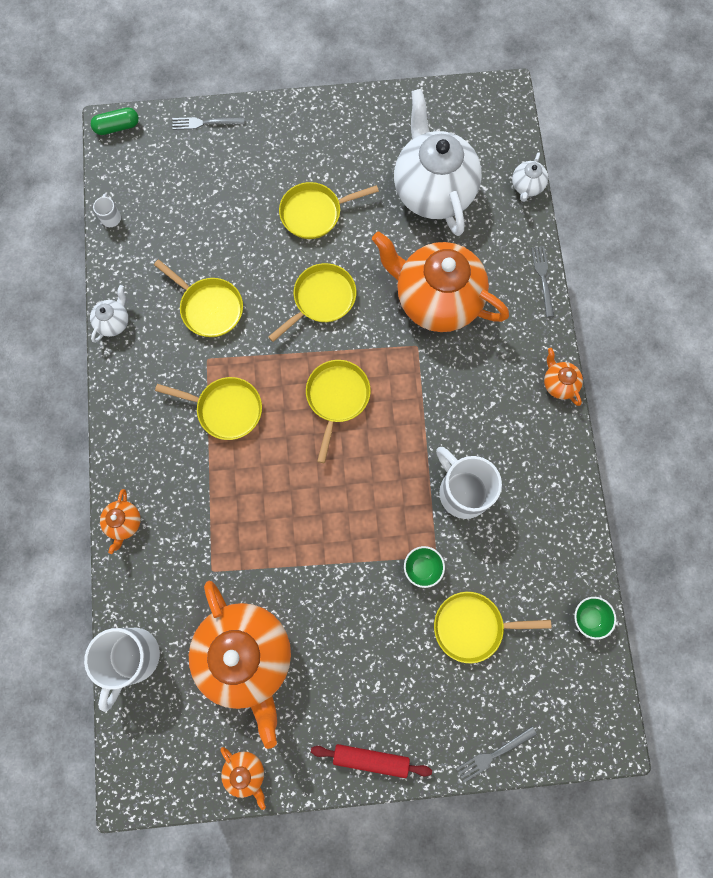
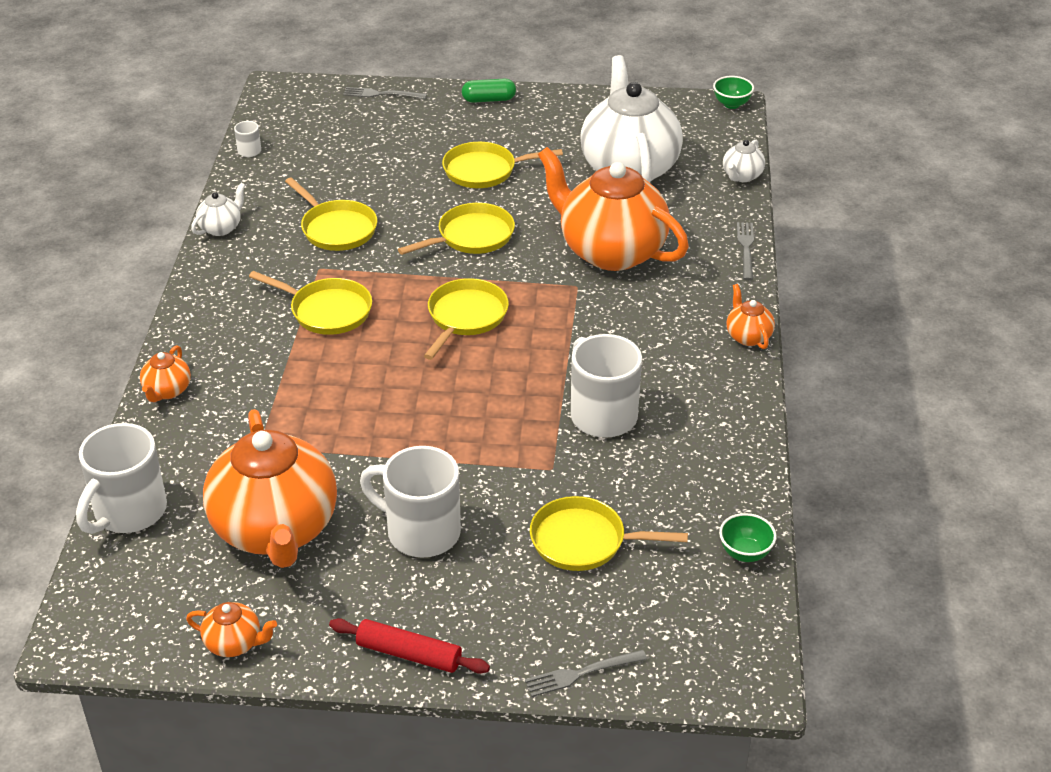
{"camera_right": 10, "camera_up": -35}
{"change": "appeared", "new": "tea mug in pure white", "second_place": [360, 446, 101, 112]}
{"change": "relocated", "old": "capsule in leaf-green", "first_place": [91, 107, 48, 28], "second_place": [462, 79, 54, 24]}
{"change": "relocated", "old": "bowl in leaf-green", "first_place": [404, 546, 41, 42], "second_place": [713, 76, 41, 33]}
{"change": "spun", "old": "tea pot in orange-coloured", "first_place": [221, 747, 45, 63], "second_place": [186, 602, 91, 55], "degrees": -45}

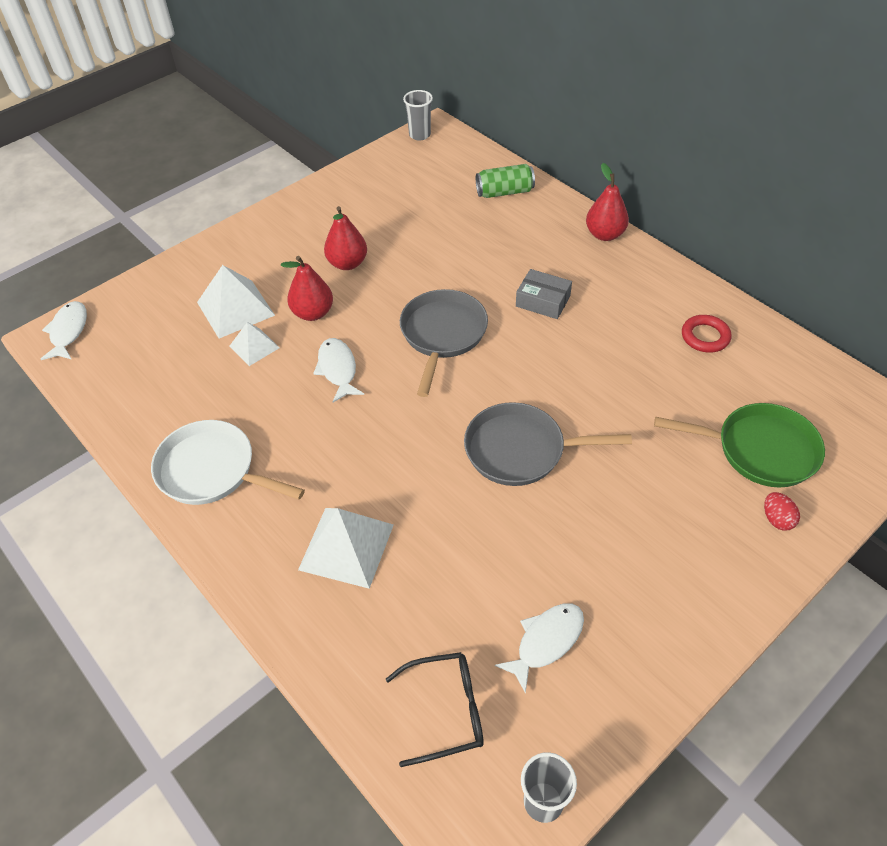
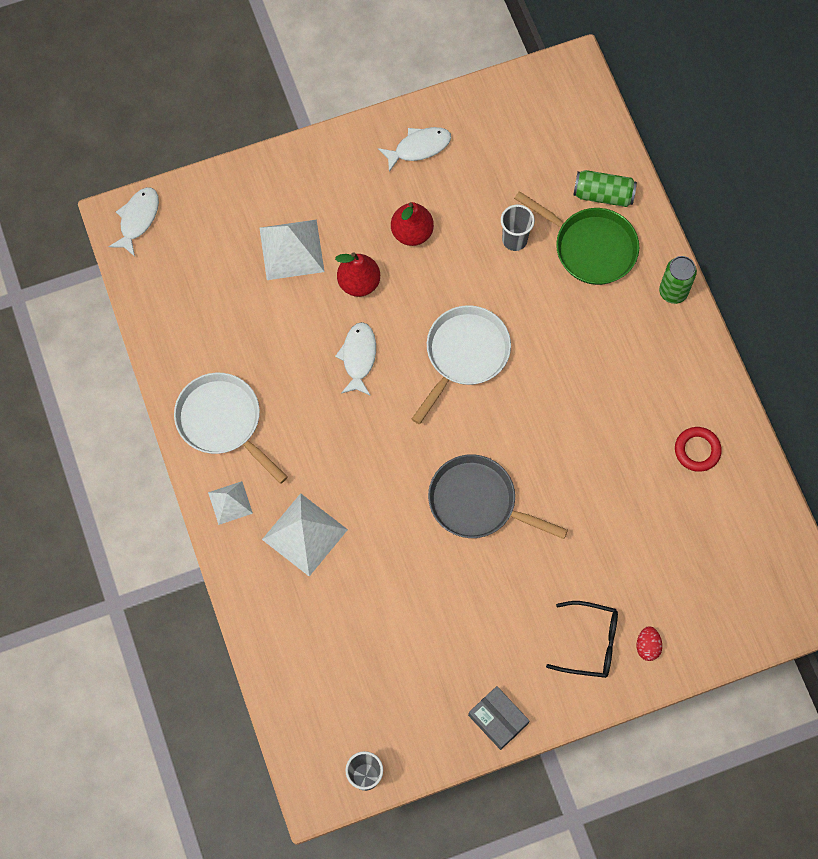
{"camera_right": 20, "camera_up": 20}
{"change": "relocated", "old": "pyramid shape in pure white", "first_place": [229, 322, 51, 44], "second_place": [208, 481, 45, 44]}
{"change": "relocated", "old": "glasses in jet-black", "first_place": [386, 652, 98, 115], "second_place": [546, 601, 72, 77]}
{"change": "relocated", "old": "tumbler in ash-grey", "first_place": [403, 90, 30, 50], "second_place": [501, 205, 34, 46]}
{"change": "relocated", "old": "fish figure in pure white", "first_place": [495, 603, 89, 91], "second_place": [378, 127, 73, 45]}
{"change": "relocated", "old": "package in ash-grey", "first_place": [516, 269, 56, 50], "second_place": [468, 686, 62, 64]}
{"change": "relocated", "old": "frying pan in leaf-green", "first_place": [654, 403, 171, 84], "second_place": [514, 191, 125, 94]}
{"change": "exchanged", "old": "toy pear in crimson", "new": "tin in leaf-green", "first_place": [586, 163, 43, 78], "second_place": [659, 256, 38, 48]}
{"change": "colour", "old": "frying pan in ash-grey", "new": "frying pan in pure white", "first_place": [400, 289, 88, 108], "second_place": [412, 305, 99, 119]}

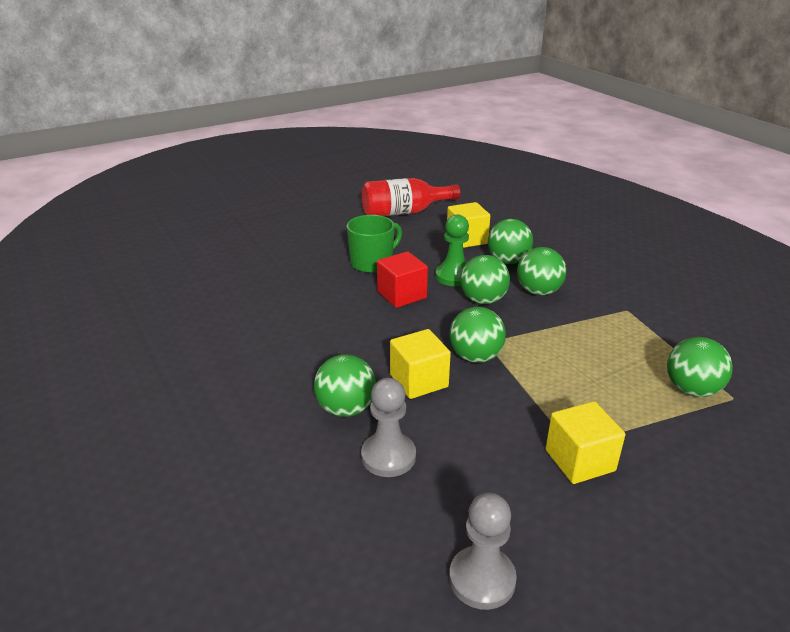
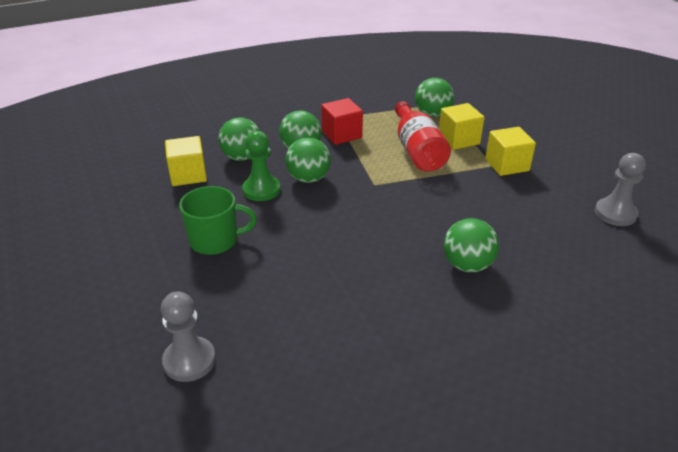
{"camera_right": -85, "camera_up": 5}
{"change": "missing", "old": "play ball in leaf-green", "first_place": [449, 307, 57, 56]}
{"change": "relocated", "old": "chess pawn in ash-grey", "first_place": [361, 378, 55, 99], "second_place": [161, 292, 55, 90]}
{"change": "relocated", "old": "drink bottle in crimson", "first_place": [362, 178, 99, 38], "second_place": [395, 101, 56, 71]}
{"change": "relocated", "old": "cube in crimson", "first_place": [377, 251, 51, 57], "second_place": [321, 98, 42, 47]}
{"change": "relocated", "old": "cube in bright yellow", "first_place": [390, 329, 61, 70], "second_place": [439, 103, 46, 47]}
{"change": "spun", "old": "tea mug in leaf-green", "first_place": [347, 215, 55, 58], "second_place": [179, 186, 78, 69], "degrees": 120}

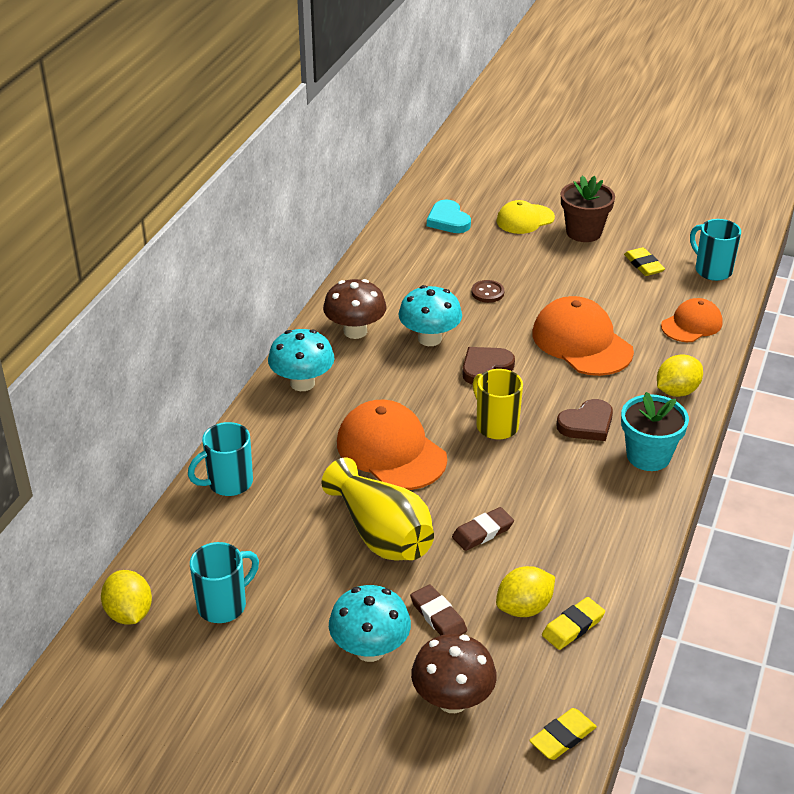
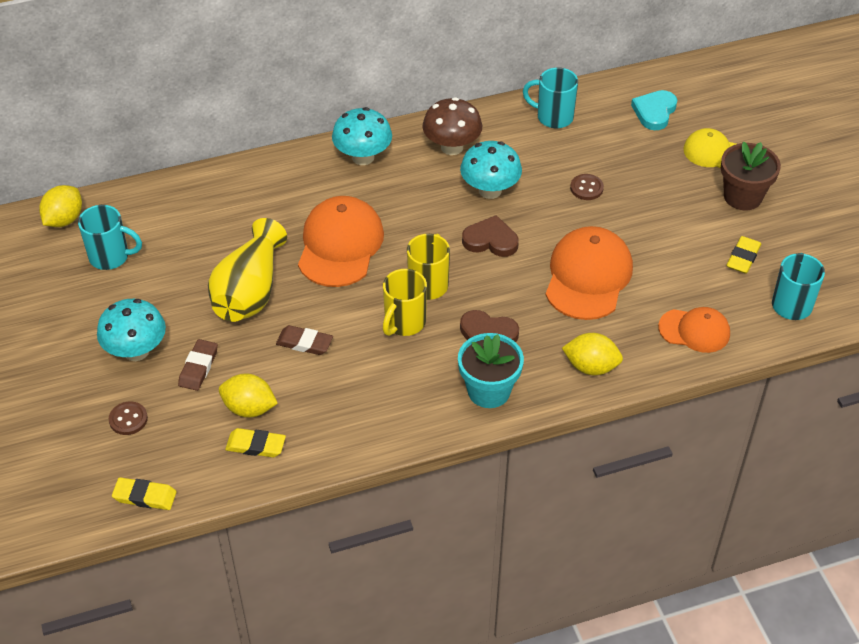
{"camera_right": 50, "camera_up": 10}
{"change": "appeared", "new": "tea mug in bright yellow", "second_place": [383, 269, 44, 67]}
{"change": "relocated", "old": "tea mug in turquoise", "first_place": [188, 422, 65, 74], "second_place": [523, 68, 55, 60]}
{"change": "exchanged", "old": "mushroom in brown", "new": "button in brown", "first_place": [411, 634, 86, 79], "second_place": [109, 401, 39, 34]}

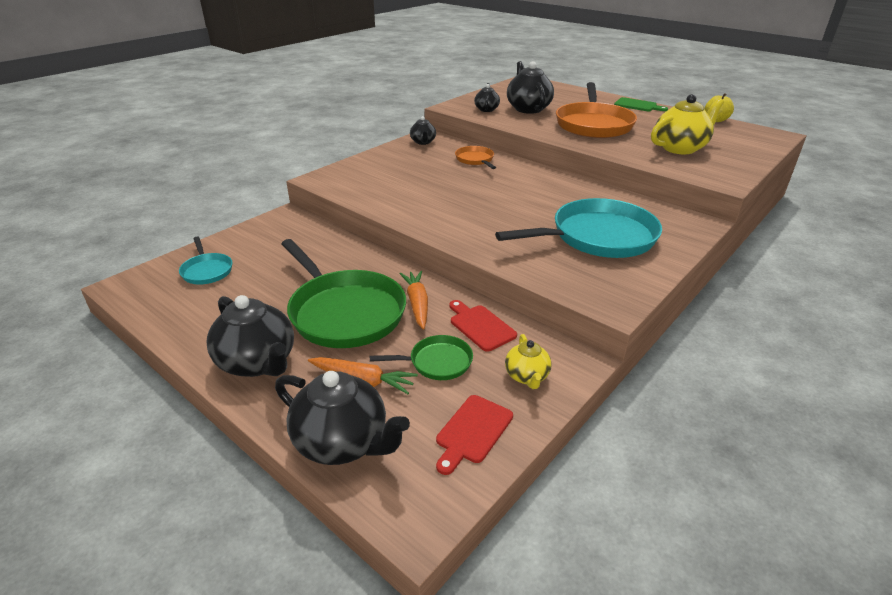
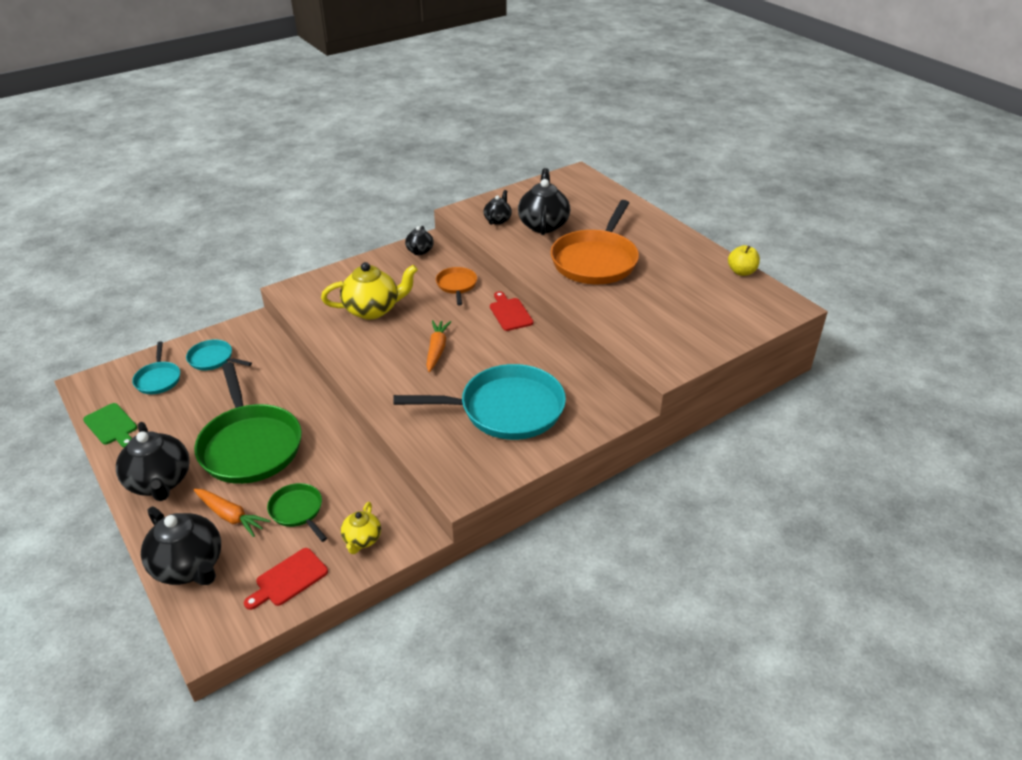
{"camera_right": 15, "camera_up": 5}
{"change": "appeared", "new": "frying pan in turquoise", "second_place": [186, 340, 66, 30]}
{"change": "relocated", "old": "root vegetable in orange-coloured", "first_place": [400, 271, 28, 58], "second_place": [426, 320, 25, 52]}
{"change": "relocated", "old": "bread board in crimson", "first_place": [449, 300, 68, 52], "second_place": [490, 291, 43, 40]}
{"change": "relocated", "old": "bread board in leaf-green", "first_place": [614, 97, 54, 14], "second_place": [83, 403, 54, 45]}
{"change": "relocated", "old": "tea pot in bright yellow", "first_place": [651, 94, 73, 60], "second_place": [321, 262, 97, 57]}
{"change": "spun", "old": "frying pan in leaf-green", "first_place": [370, 335, 103, 45], "second_place": [267, 483, 60, 59], "degrees": -135}

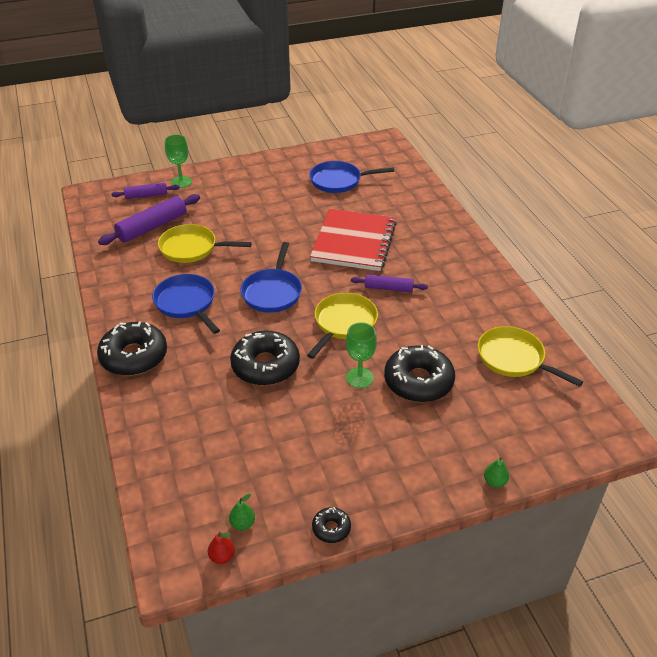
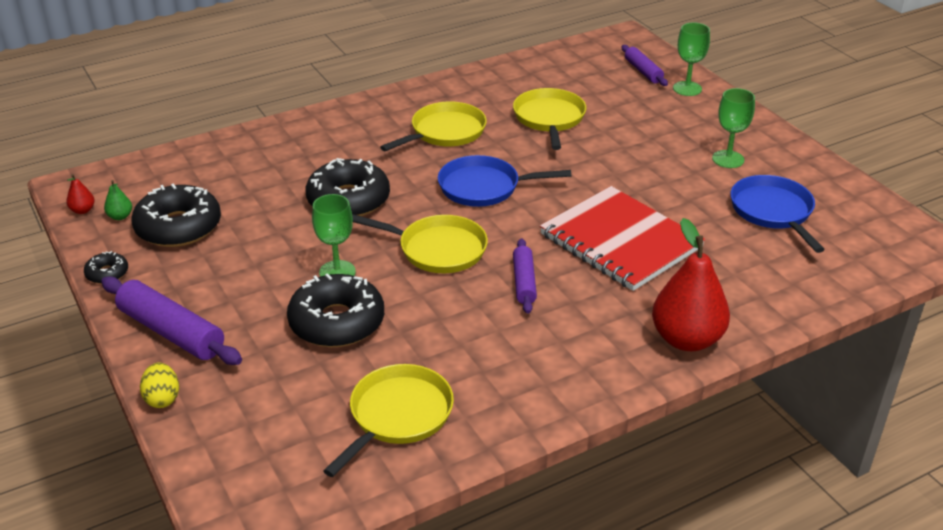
{"camera_right": 80, "camera_up": -5}
{"change": "appeared", "new": "toy pear in crimson", "second_place": [652, 218, 78, 133]}
{"change": "appeared", "new": "wine glass in leaf-green", "second_place": [712, 88, 43, 80]}
{"change": "relocated", "old": "glazed donut in jet-black", "first_place": [97, 321, 70, 55], "second_place": [132, 183, 89, 64]}
{"change": "relocated", "old": "rolling pin in purple", "first_place": [98, 194, 102, 51], "second_place": [101, 276, 141, 89]}
{"change": "exchanged", "old": "toy pear in leaf-green", "new": "egg in bright yellow", "first_place": [484, 457, 25, 31], "second_place": [140, 363, 39, 45]}
{"change": "colour", "old": "frying pan in royal blue", "new": "frying pan in bright yellow", "first_place": [152, 274, 68, 60], "second_place": [380, 102, 107, 49]}
{"change": "spun", "old": "notebook in crimson", "first_place": [310, 209, 87, 62], "second_place": [540, 186, 165, 105], "degrees": 45}

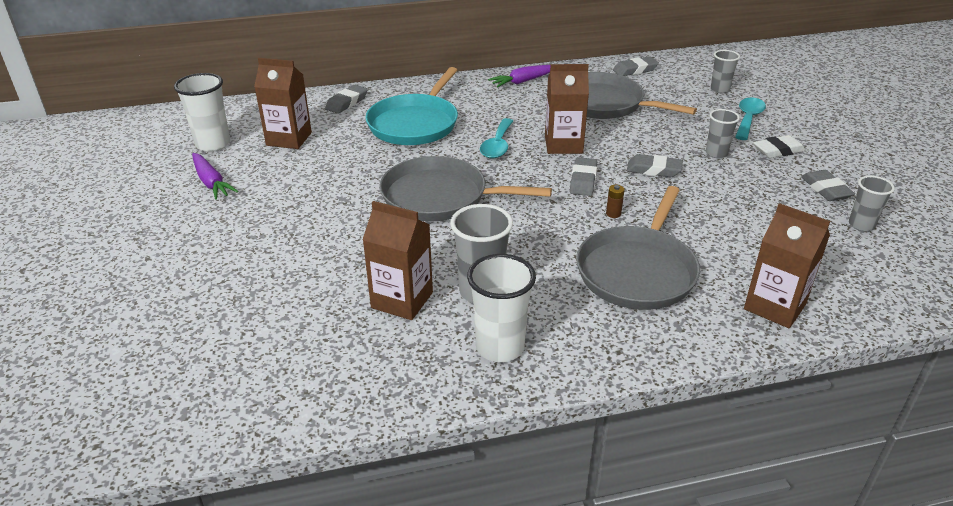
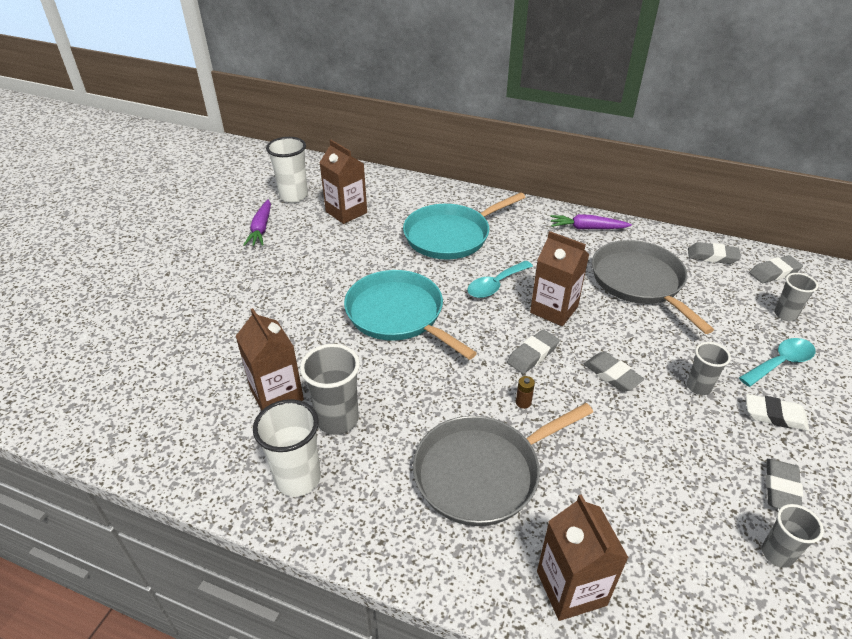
{"camera_right": 35, "camera_up": 5}
{"change": "relocated", "old": "gum eraser in ash-grey", "first_place": [325, 85, 43, 29], "second_place": [749, 255, 54, 28]}
{"change": "colour", "old": "frying pan in ash-grey", "new": "frying pan in turquoise", "first_place": [379, 156, 173, 66], "second_place": [344, 270, 133, 90]}

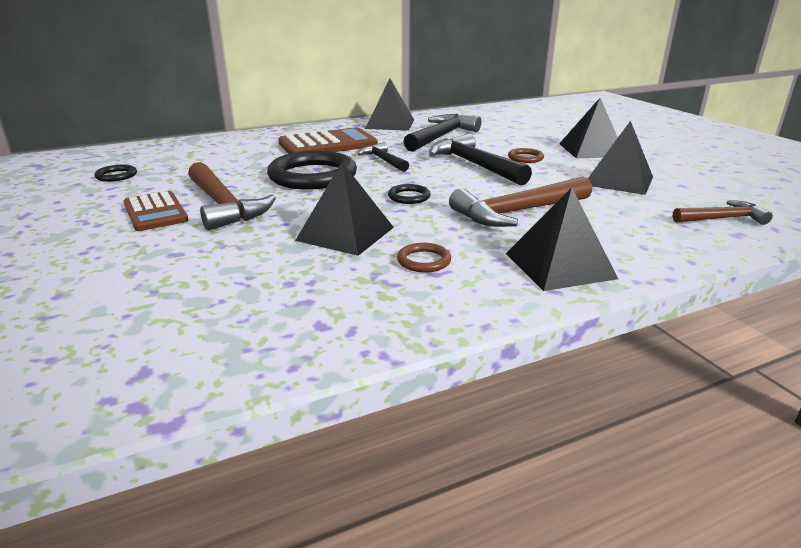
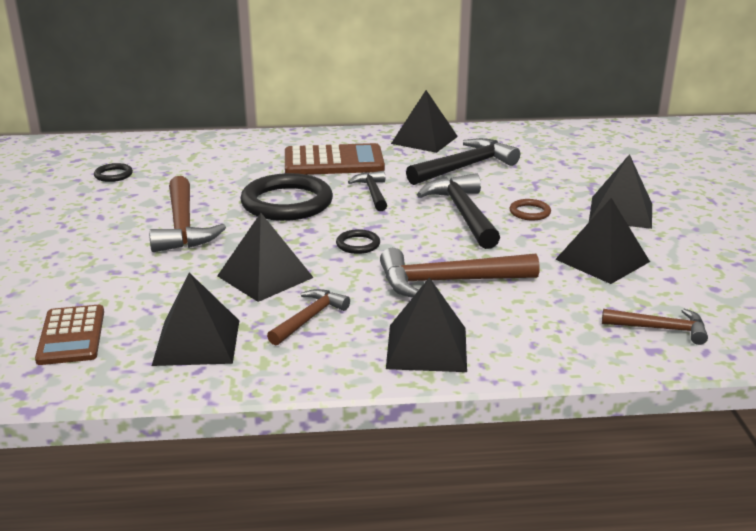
{"camera_right": 20, "camera_up": 0}
{"change": "appeared", "new": "pyramid shape in jet-black", "second_place": [152, 273, 87, 93]}
{"change": "relocated", "old": "calculator in brown", "first_place": [124, 191, 64, 40], "second_place": [35, 305, 69, 60]}
{"change": "exchanged", "old": "hoop in brown", "new": "claw hammer in brown", "first_place": [397, 243, 54, 29], "second_place": [267, 289, 83, 57]}

